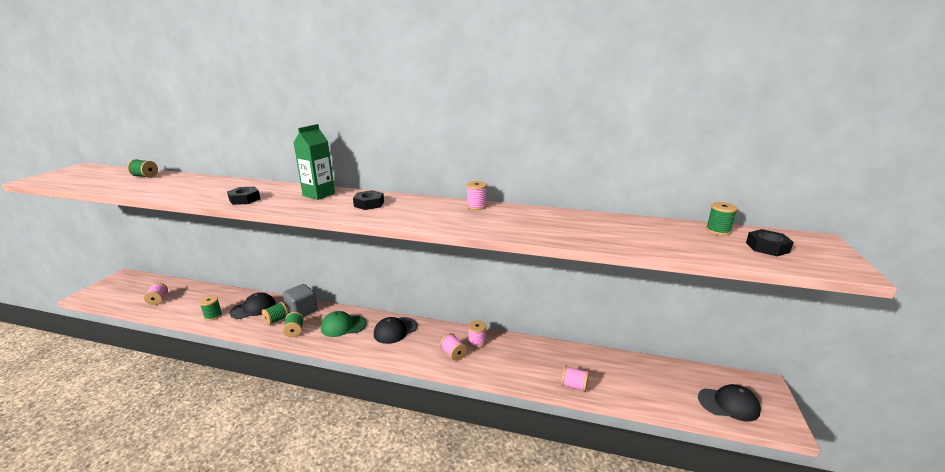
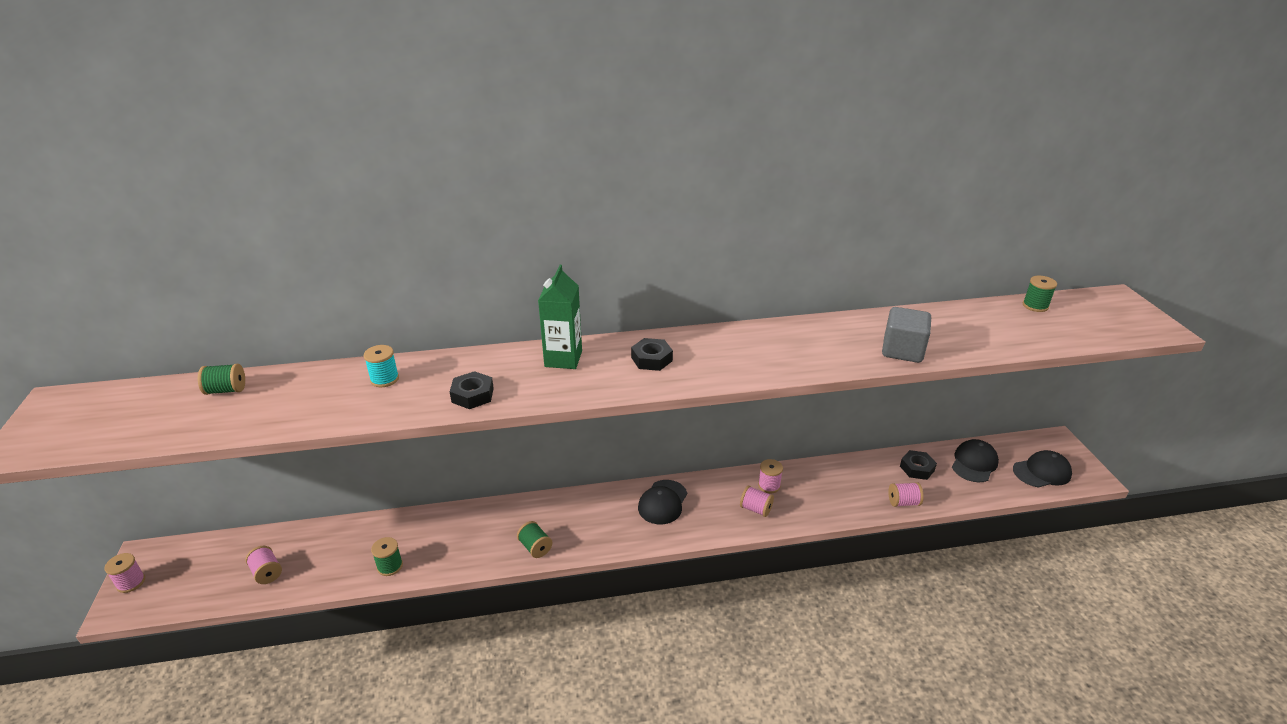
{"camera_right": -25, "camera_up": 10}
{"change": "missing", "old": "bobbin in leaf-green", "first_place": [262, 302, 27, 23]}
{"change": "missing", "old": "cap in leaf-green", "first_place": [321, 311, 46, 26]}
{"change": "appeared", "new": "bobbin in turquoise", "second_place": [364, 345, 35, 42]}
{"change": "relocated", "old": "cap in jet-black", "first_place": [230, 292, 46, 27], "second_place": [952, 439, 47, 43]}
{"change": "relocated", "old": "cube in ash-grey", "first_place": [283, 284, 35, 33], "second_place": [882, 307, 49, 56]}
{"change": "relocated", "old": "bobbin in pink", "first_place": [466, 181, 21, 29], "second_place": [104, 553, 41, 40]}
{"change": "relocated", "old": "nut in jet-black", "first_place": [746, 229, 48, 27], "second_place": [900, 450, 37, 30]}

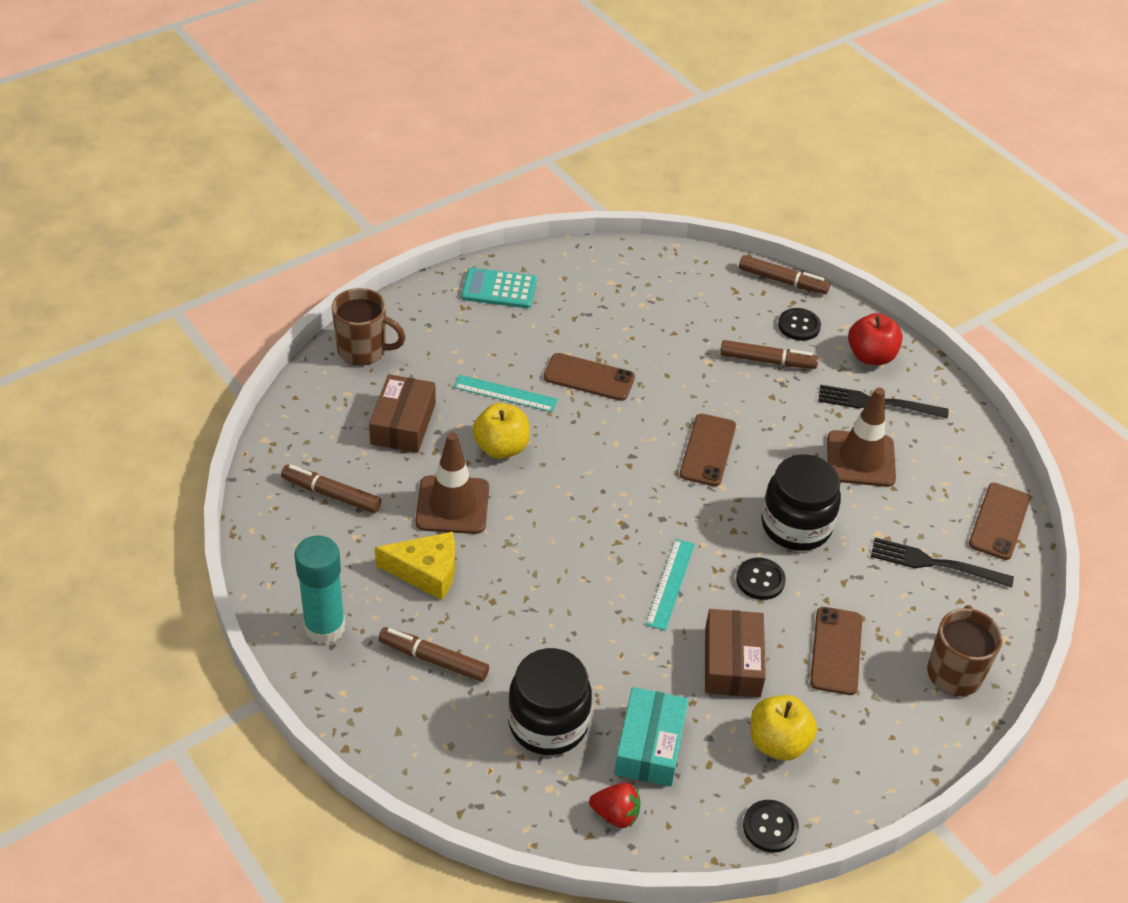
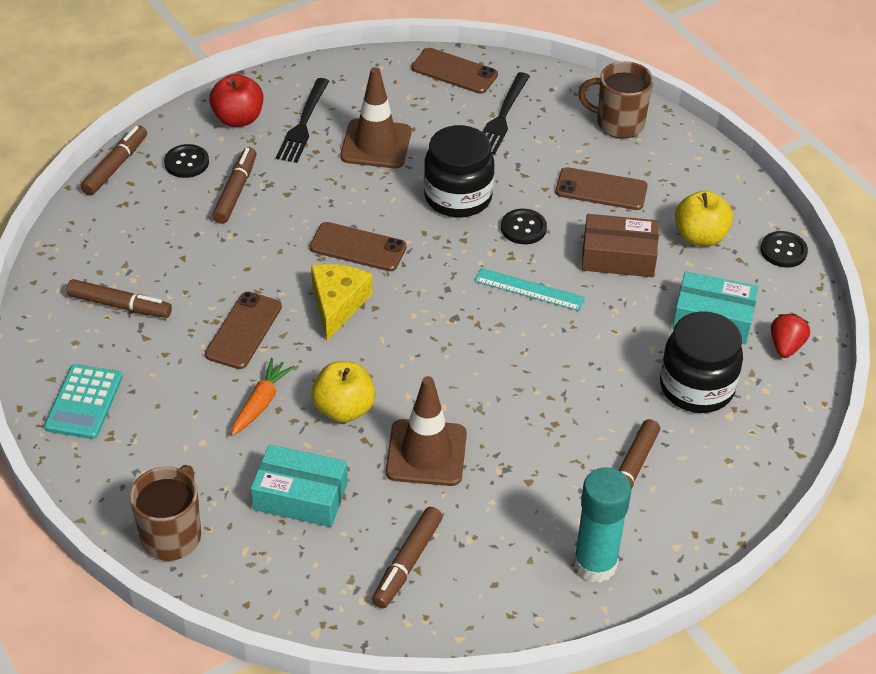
{"camera_right": -85, "camera_up": 0}
{"change": "appeared", "new": "marker in brown", "second_place": [66, 279, 106, 39]}
{"change": "relocated", "old": "cheese wedge in bright yellow", "first_place": [375, 532, 80, 68], "second_place": [311, 264, 62, 76]}
{"change": "exchanged", "old": "straightedge in turquoise", "new": "root vegetable in orange-coloured", "first_place": [454, 375, 104, 37], "second_place": [231, 358, 64, 78]}
{"change": "colour", "old": "package in brown", "new": "package in turquoise", "first_place": [369, 374, 67, 79], "second_place": [251, 445, 97, 82]}

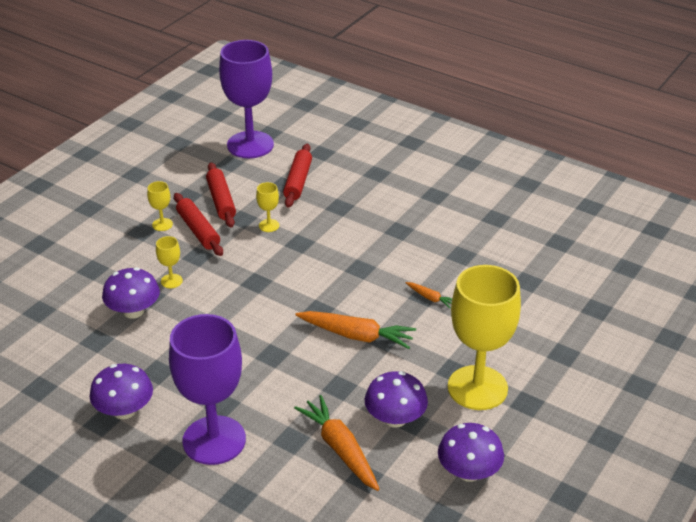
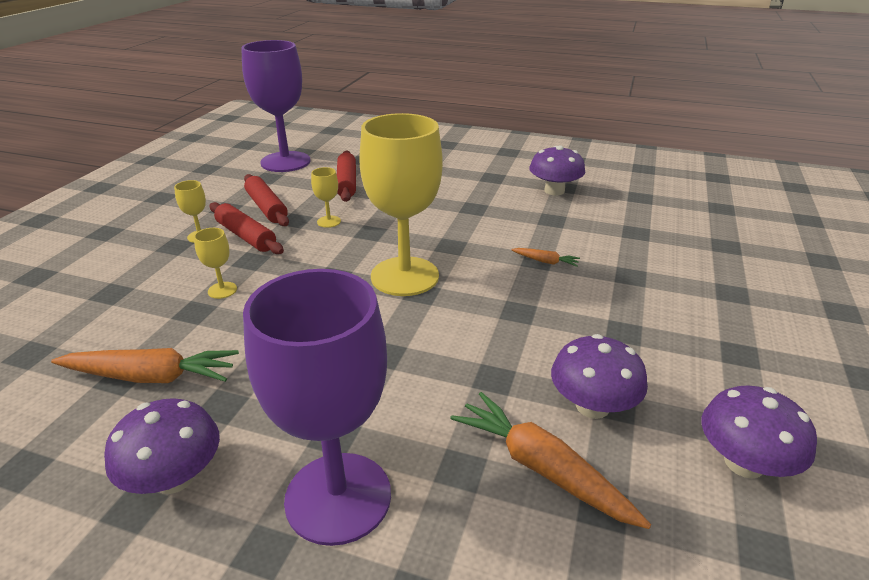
{"camera_right": -15, "camera_up": -5}
{"change": "relocated", "old": "mushroom in purple", "first_place": [102, 267, 58, 52], "second_place": [529, 145, 56, 51]}
{"change": "relocated", "old": "root vegetable in orange-coloured", "first_place": [295, 311, 121, 38], "second_place": [51, 348, 188, 35]}
{"change": "relocated", "old": "wine glass in bright yellow", "first_place": [448, 265, 73, 145], "second_place": [359, 113, 84, 183]}

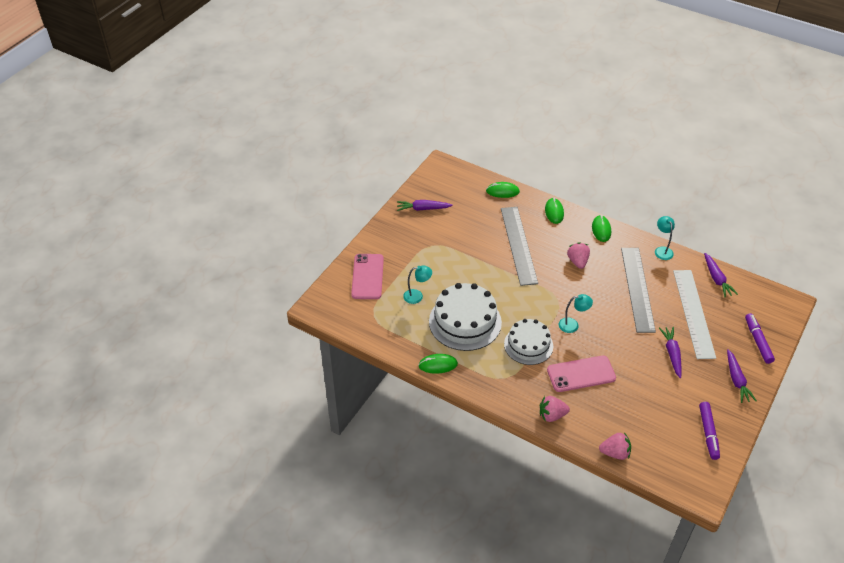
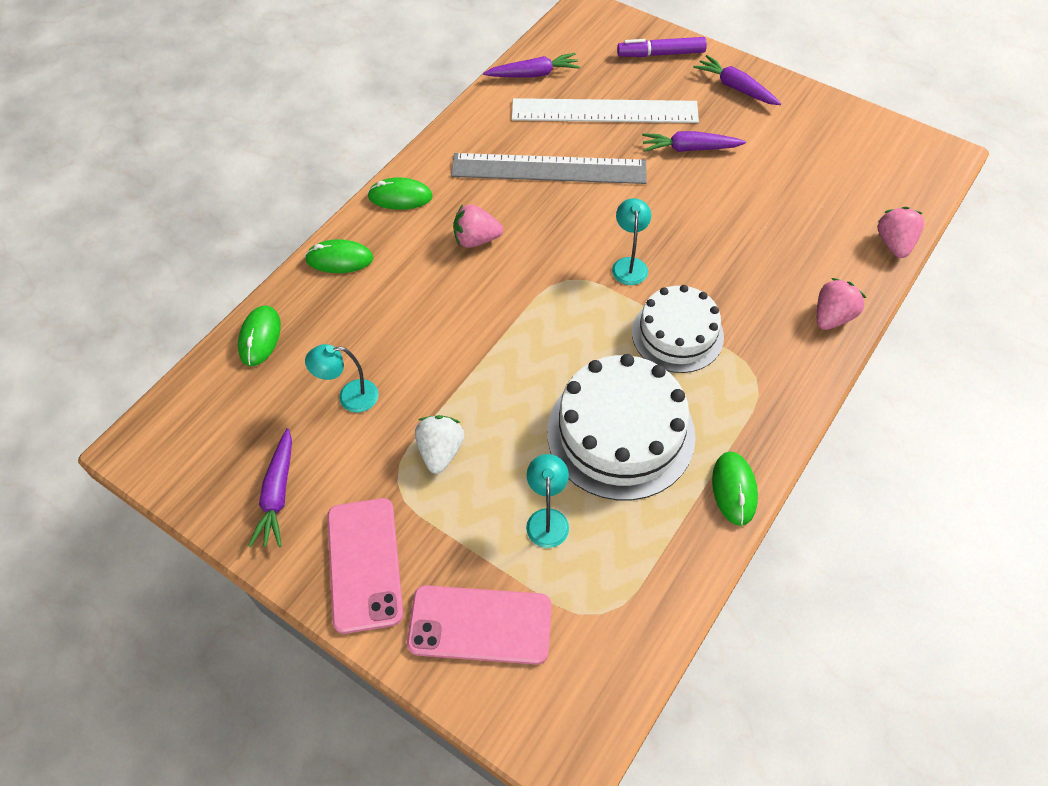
{"camera_right": -85, "camera_up": 10}
{"change": "missing", "old": "straightedge in ash-grey", "first_place": [501, 207, 37, 79]}
{"change": "missing", "old": "marker in purple", "first_place": [699, 402, 21, 58]}
{"change": "appeared", "new": "toy strawberry in pure white", "second_place": [415, 415, 49, 59]}
{"change": "relocated", "old": "phone in pink", "first_place": [547, 355, 69, 37], "second_place": [327, 498, 76, 136]}
{"change": "relocated", "old": "reading lamp in turquoise", "first_place": [655, 216, 20, 44], "second_place": [305, 344, 74, 69]}
{"change": "spun", "old": "toy strawberry in pink", "first_place": [540, 396, 30, 26], "second_place": [817, 278, 49, 52], "degrees": -135}
{"change": "spun", "old": "root vegetable in purple", "first_place": [727, 349, 30, 54], "second_place": [693, 55, 88, 50], "degrees": -135}

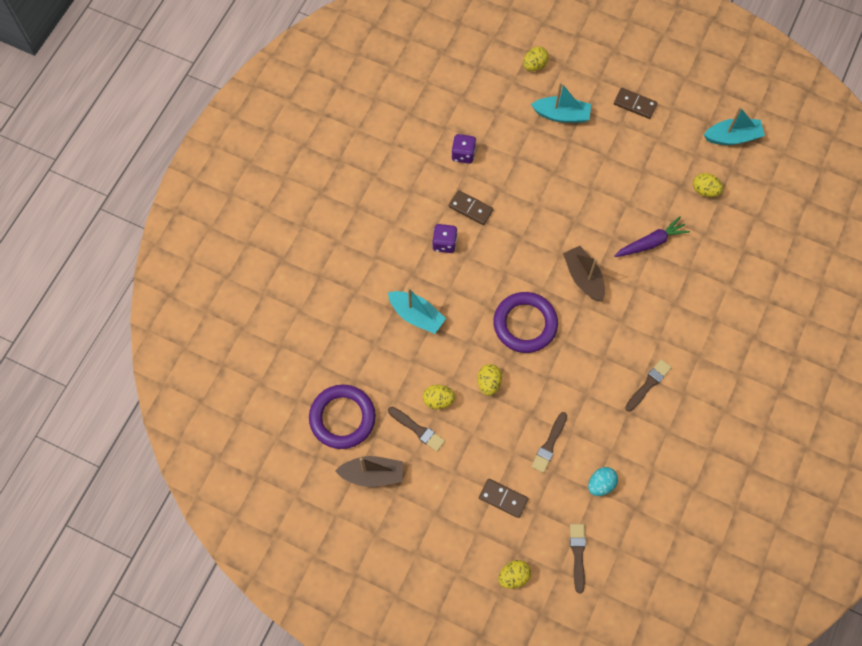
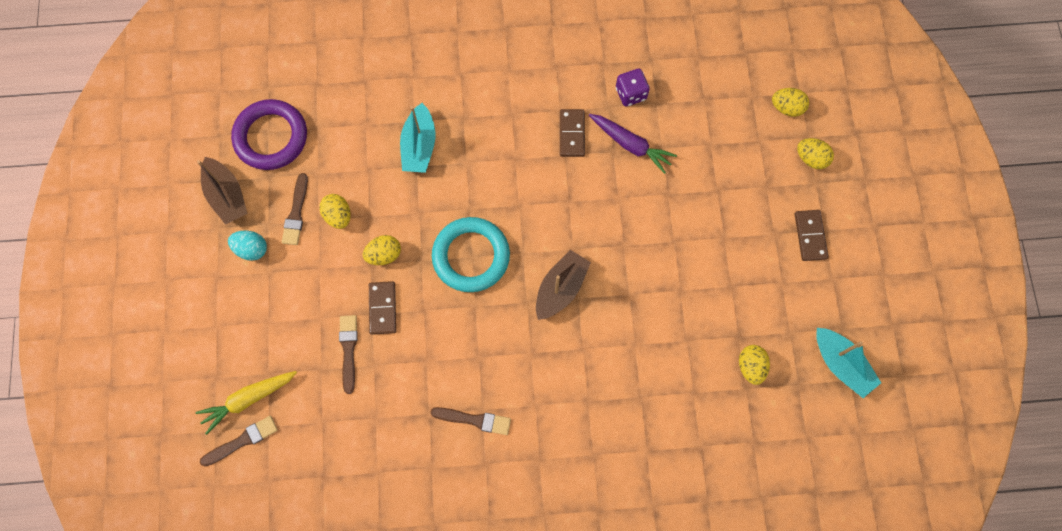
{"camera_right": 60, "camera_up": 5}
{"change": "missing", "old": "game die in purple", "first_place": [432, 224, 26, 29]}
{"change": "missing", "old": "boat in turquoise", "first_place": [531, 82, 60, 41]}
{"change": "appeared", "new": "root vegetable in bright yellow", "second_place": [195, 371, 102, 64]}
{"change": "relocated", "old": "domino piece in brown", "first_place": [479, 479, 50, 39], "second_place": [369, 281, 27, 54]}
{"change": "relocated", "old": "egg in bright yellow", "first_place": [498, 560, 33, 29], "second_place": [797, 138, 37, 31]}
{"change": "relocated", "old": "egg in turquoise", "first_place": [588, 467, 30, 29], "second_place": [228, 231, 39, 30]}
{"change": "relocated", "old": "root vegetable in purple", "first_place": [614, 216, 76, 41], "second_place": [589, 114, 88, 60]}
{"change": "colour", "old": "hoop in purple", "new": "hoop in turquoise", "first_place": [493, 292, 65, 61], "second_place": [432, 217, 78, 75]}
{"change": "spun", "old": "paint brush in brown", "first_place": [531, 412, 36, 61], "second_place": [339, 315, 19, 79], "degrees": 90}

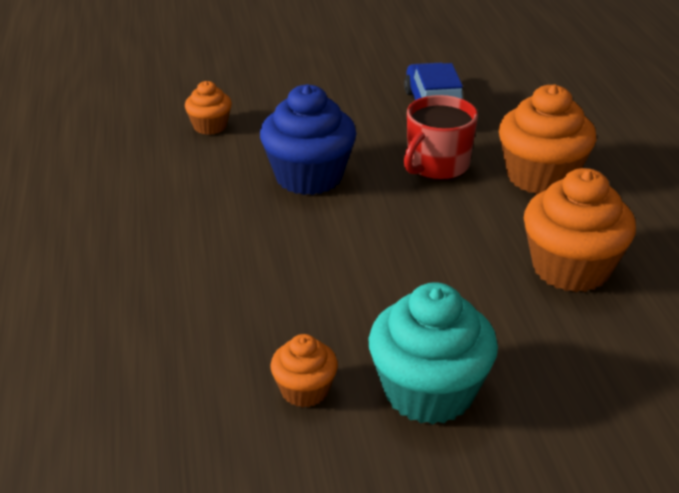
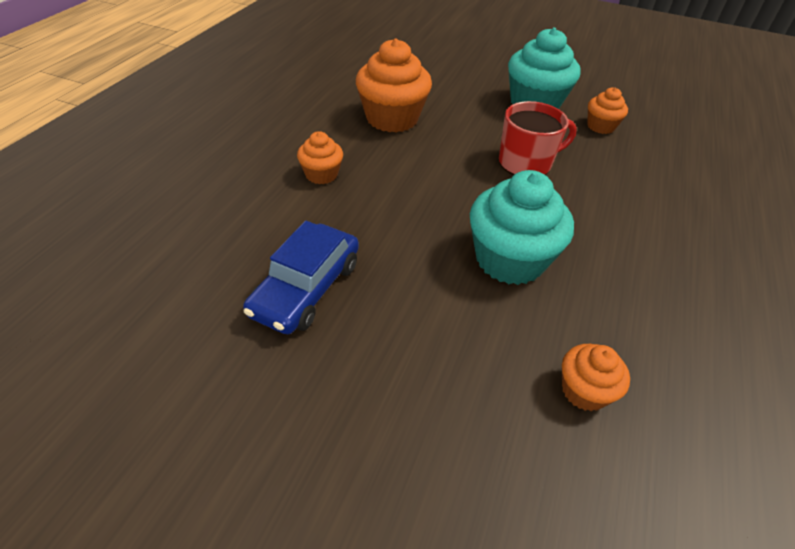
{"camera_right": -150, "camera_up": 10}
{"change": "relocated", "old": "tea mug in crimson", "first_place": [404, 95, 74, 86], "second_place": [499, 101, 78, 74]}
{"change": "colour", "old": "fairy cake in royal blue", "new": "fairy cake in turquoise", "first_place": [260, 84, 96, 111], "second_place": [470, 170, 104, 115]}
{"change": "size", "old": "fairy cake in orange-coloured", "first_place": [499, 84, 98, 110], "second_place": [297, 131, 46, 53], "factor": 0.53}

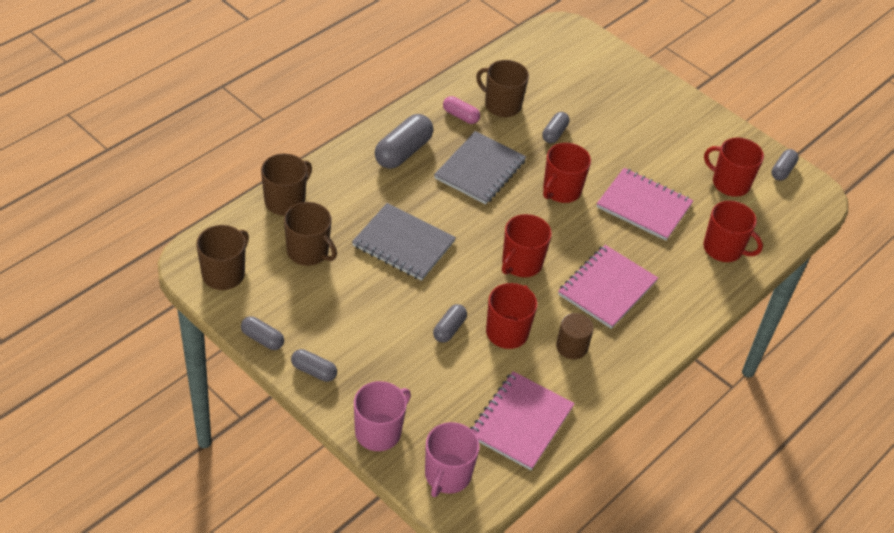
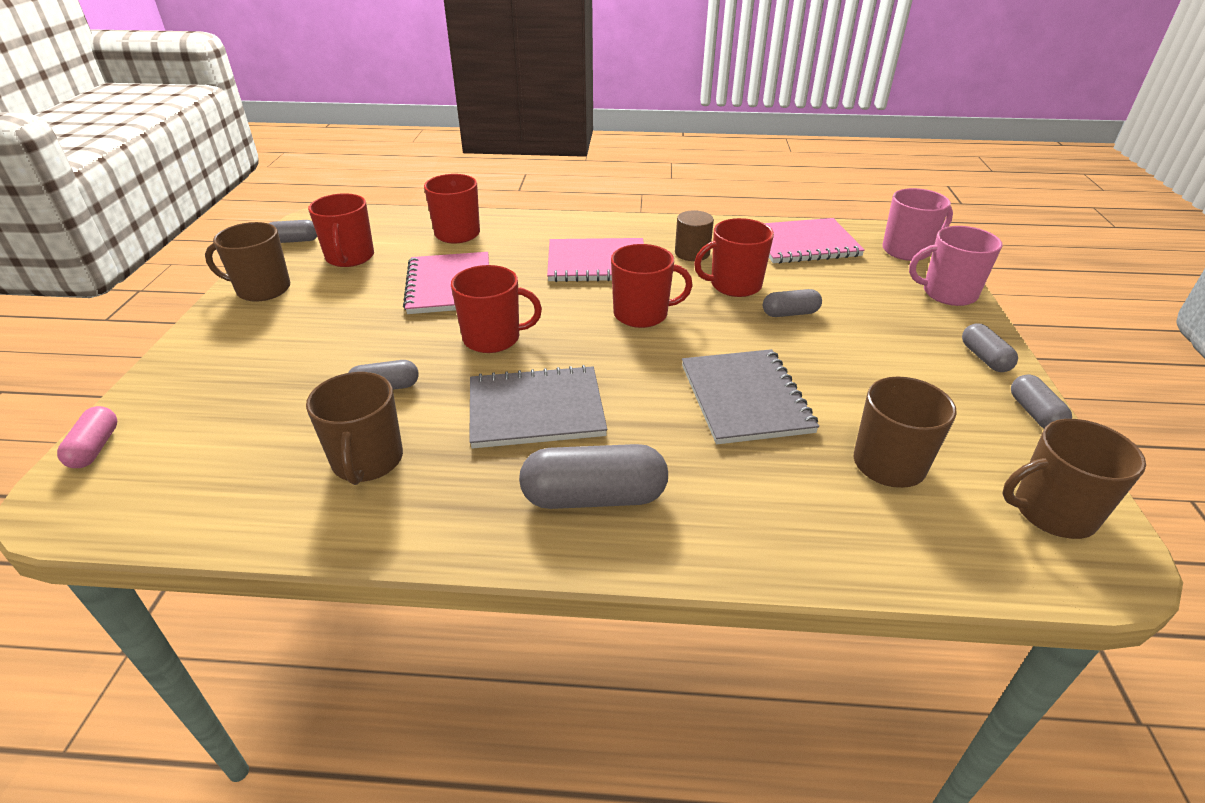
{"camera_right": -125, "camera_up": -10}
{"change": "relocated", "old": "tea mug in brown", "first_place": [261, 154, 51, 62], "second_place": [205, 222, 85, 80]}
{"change": "relocated", "old": "capsule in pink", "first_place": [443, 96, 37, 28], "second_place": [57, 406, 60, 62]}

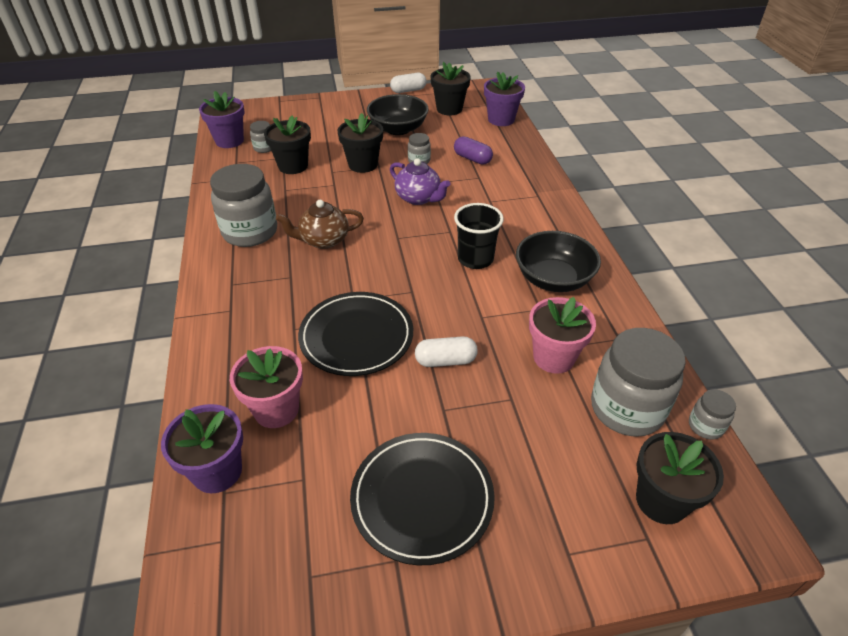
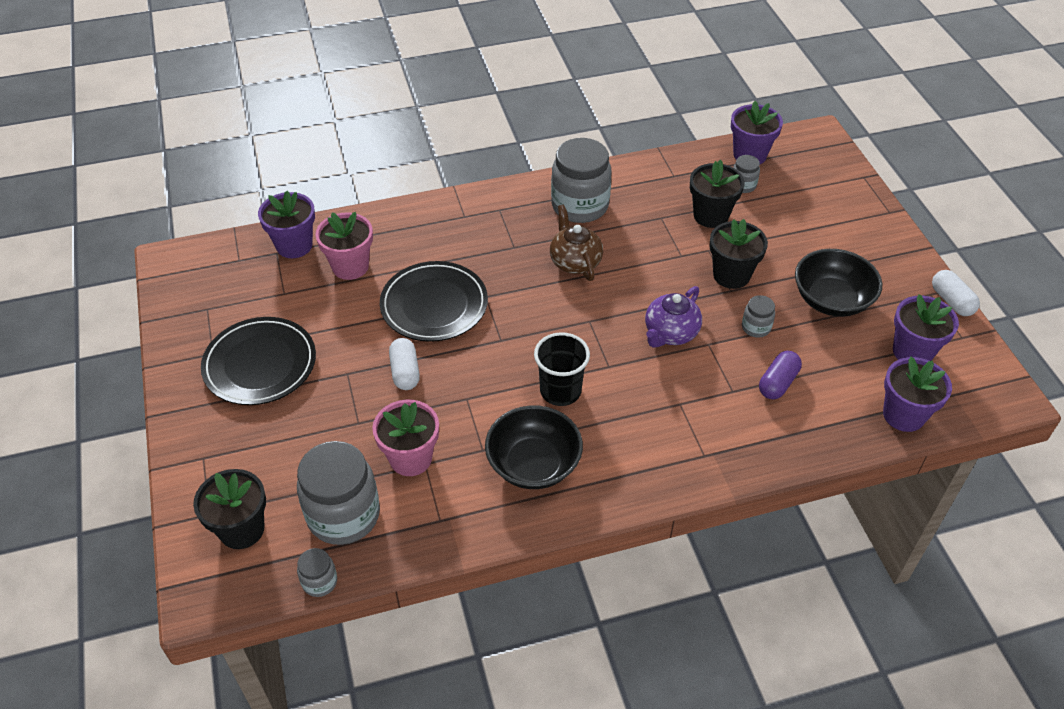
{"camera_right": 85, "camera_up": 5}
{"change": "colour", "old": "plant pot in jet-black", "new": "plant pot in purple", "first_place": [431, 62, 40, 53], "second_place": [893, 294, 66, 67]}

